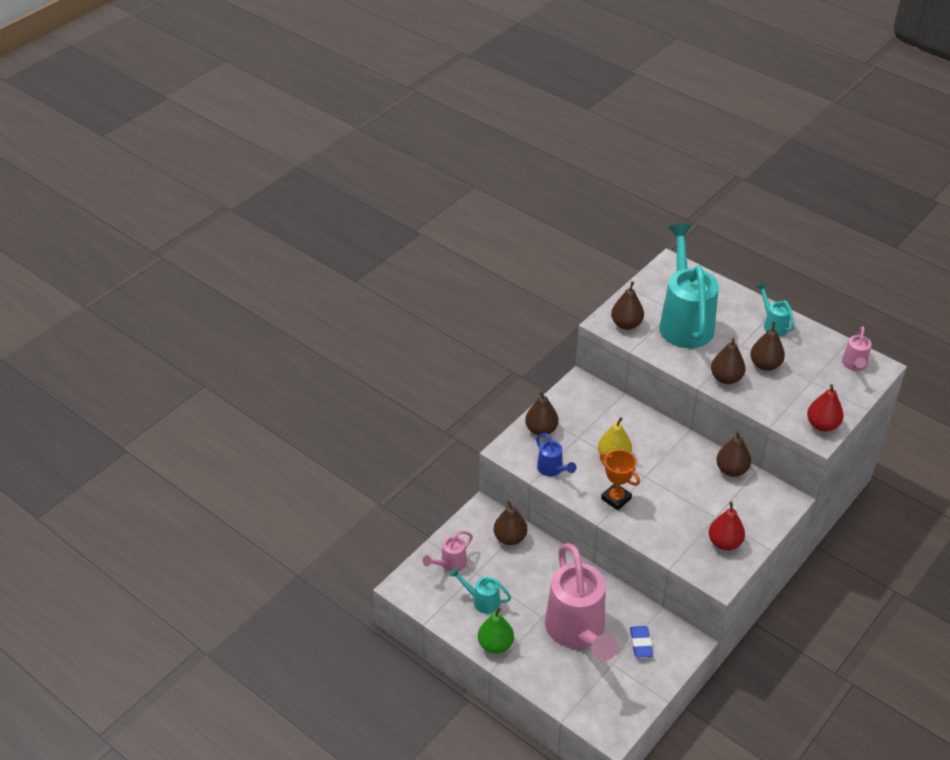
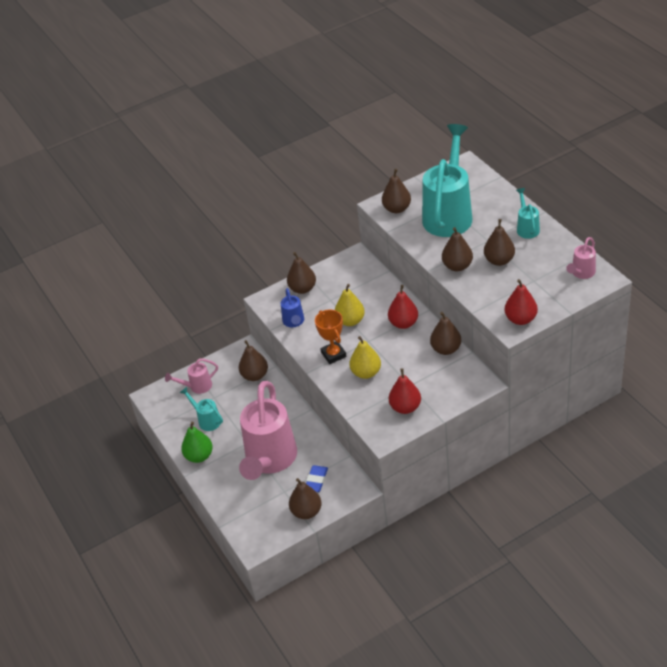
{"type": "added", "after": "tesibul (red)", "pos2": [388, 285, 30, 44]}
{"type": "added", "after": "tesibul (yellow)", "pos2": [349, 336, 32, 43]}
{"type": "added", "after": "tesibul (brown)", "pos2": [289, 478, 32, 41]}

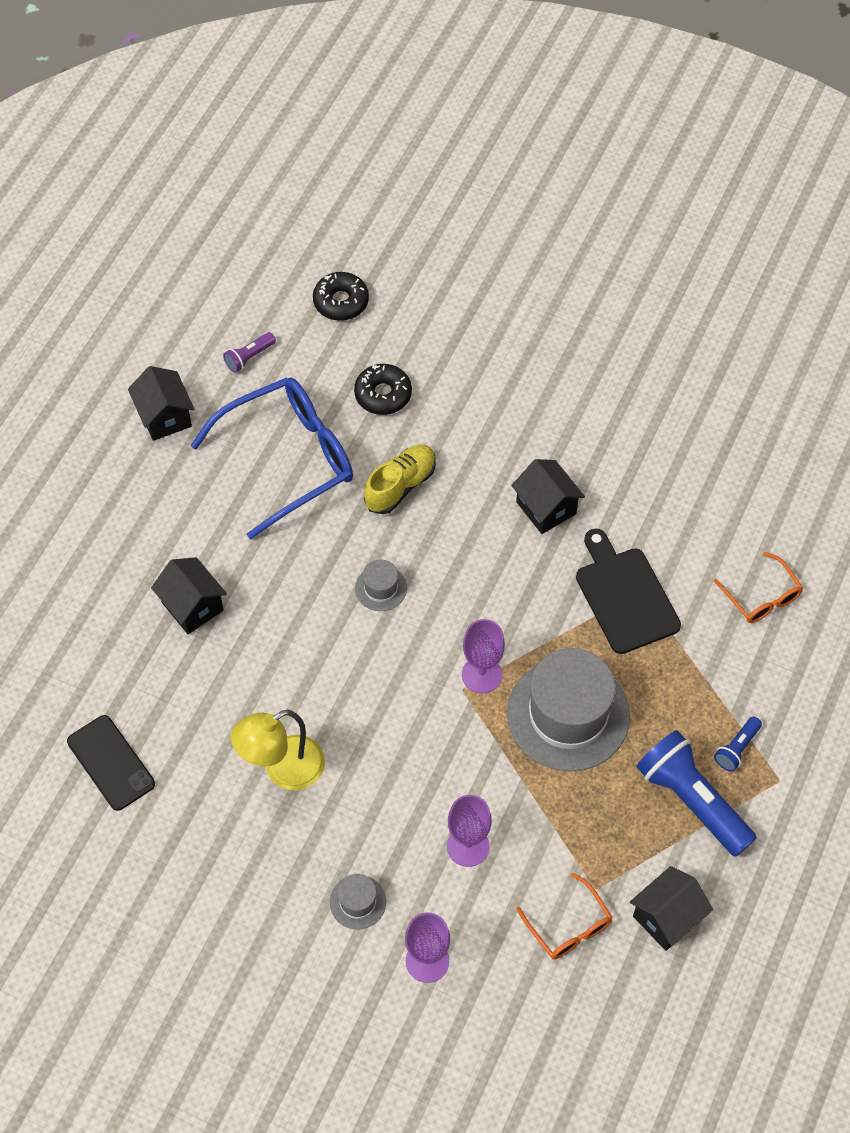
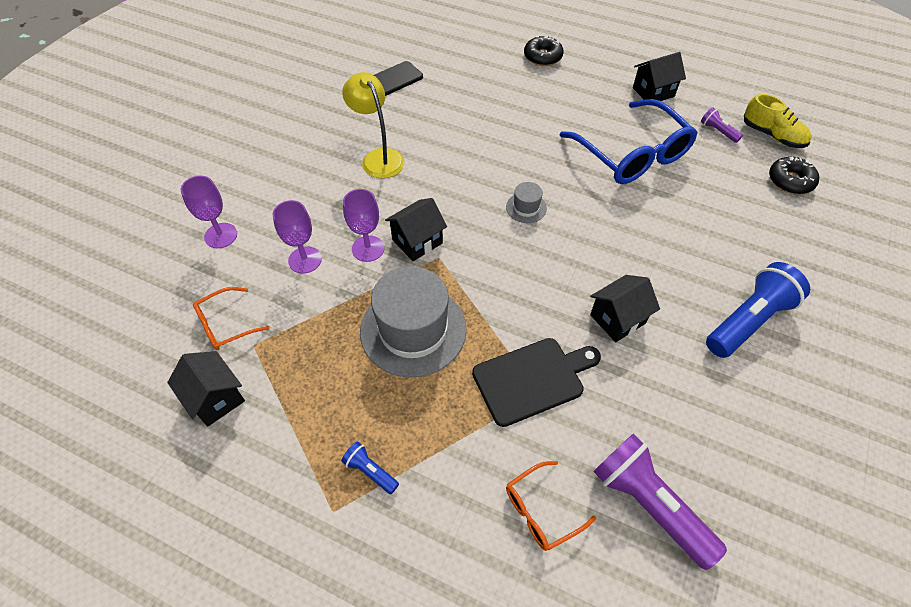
{"type": "moved", "before": "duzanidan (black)", "pos1": [354, 364, 58, 51], "pos2": [524, 36, 40, 30]}
{"type": "moved", "before": "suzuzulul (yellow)", "pos1": [364, 445, 72, 69], "pos2": [744, 94, 68, 54]}
{"type": "moved", "before": "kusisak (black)", "pos1": [151, 557, 76, 77], "pos2": [385, 198, 62, 63]}
{"type": "moved", "before": "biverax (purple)", "pos1": [462, 619, 43, 75], "pos2": [343, 189, 41, 73]}
{"type": "moved", "before": "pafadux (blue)", "pos1": [636, 730, 121, 127], "pos2": [706, 262, 104, 96]}
{"type": "removed", "before": "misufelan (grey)", "pos1": [330, 874, 56, 55]}
{"type": "added", "after": "pafadux (purple)", "pos2": [593, 433, 134, 137]}

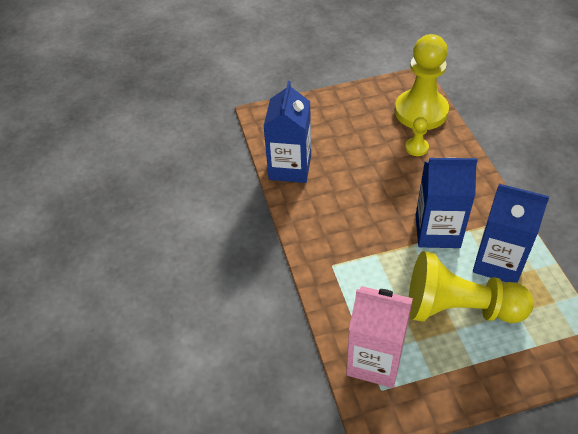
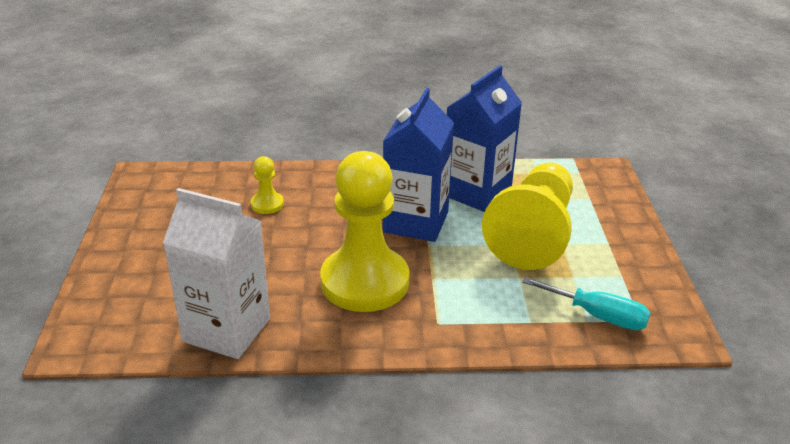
{"type": "moved", "before": "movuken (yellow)", "pos1": [395, 34, 54, 96], "pos2": [320, 151, 89, 161]}
{"type": "recoloured", "before": "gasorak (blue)", "after": "gasorak (white)", "pos1": [264, 81, 47, 102], "pos2": [163, 188, 107, 171]}
{"type": "replaced", "before": "gasorak (pink)", "after": "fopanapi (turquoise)", "pos1": [346, 286, 67, 102], "pos2": [522, 277, 129, 53]}

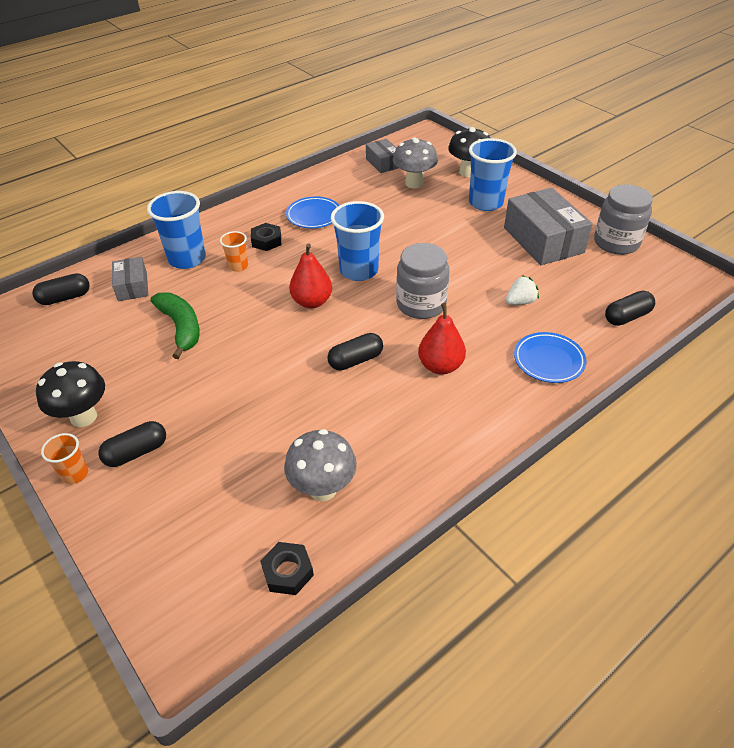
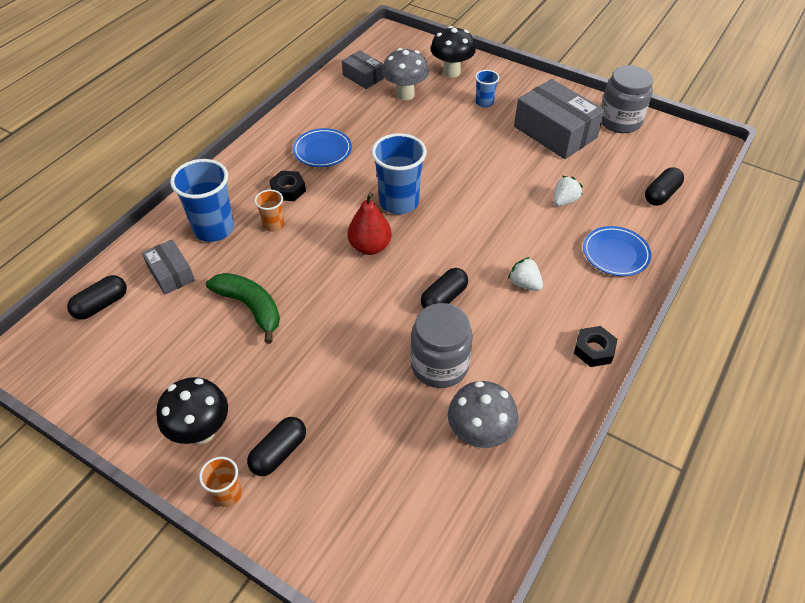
{"type": "resized", "before": "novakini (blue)", "pos1": [469, 138, 48, 73], "pos2": [475, 70, 24, 38], "scale": 0.52}
{"type": "moved", "before": "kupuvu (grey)", "pos1": [396, 243, 53, 76], "pos2": [410, 303, 63, 85]}
{"type": "replaced", "before": "tesibul (red)", "after": "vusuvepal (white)", "pos1": [418, 303, 48, 72], "pos2": [508, 257, 35, 34]}
{"type": "moved", "before": "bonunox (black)", "pos1": [260, 542, 54, 53], "pos2": [574, 326, 43, 41]}

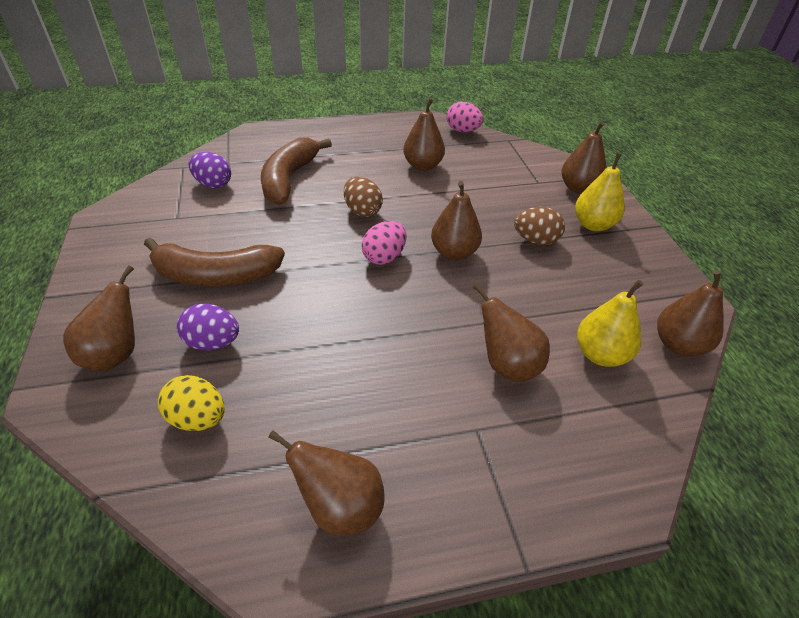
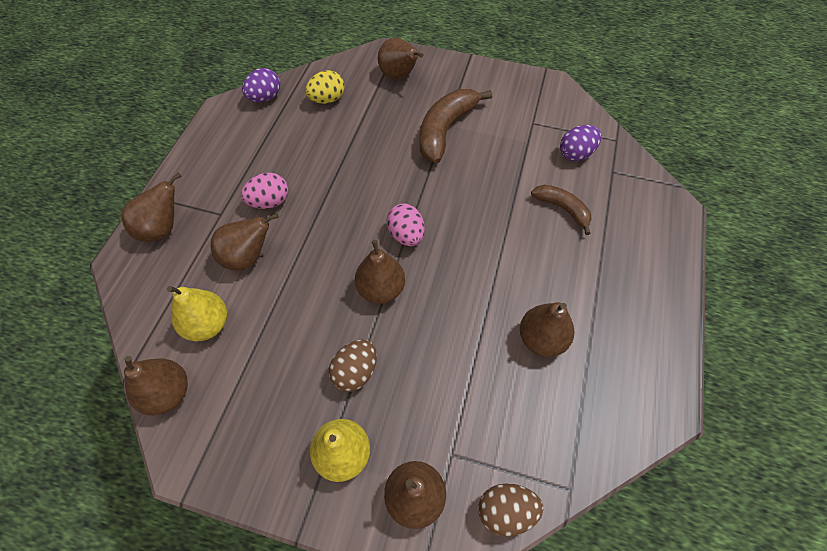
{"type": "moved", "before": "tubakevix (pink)", "pos1": [446, 101, 37, 31], "pos2": [241, 173, 47, 36]}
{"type": "resized", "before": "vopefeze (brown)", "pos1": [261, 137, 71, 68], "pos2": [531, 185, 61, 50], "scale": 0.59}
{"type": "moved", "before": "tubakevix (brown)", "pos1": [344, 177, 39, 40], "pos2": [478, 483, 65, 54]}
{"type": "moved", "before": "tubakevix (purple)", "pos1": [177, 303, 62, 47], "pos2": [242, 68, 38, 34]}
{"type": "moved", "before": "tesibul (brown)", "pos1": [268, 430, 117, 106], "pos2": [121, 173, 61, 69]}

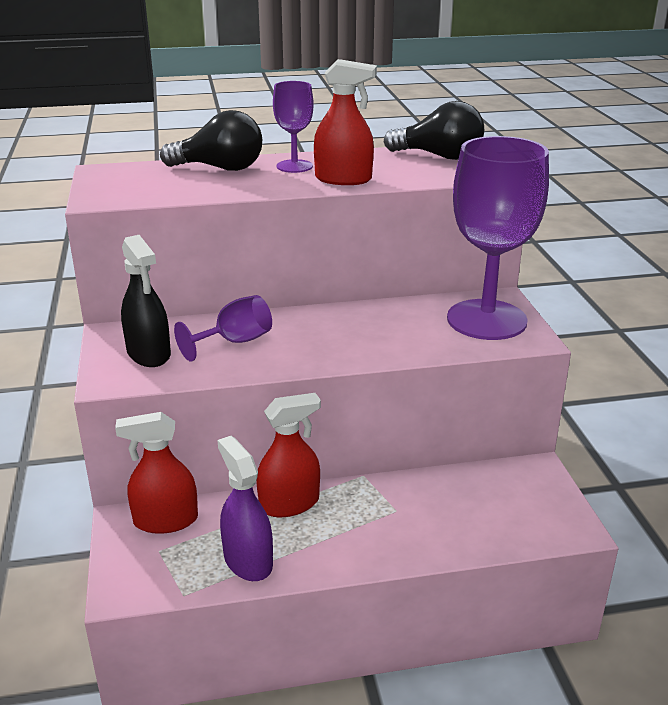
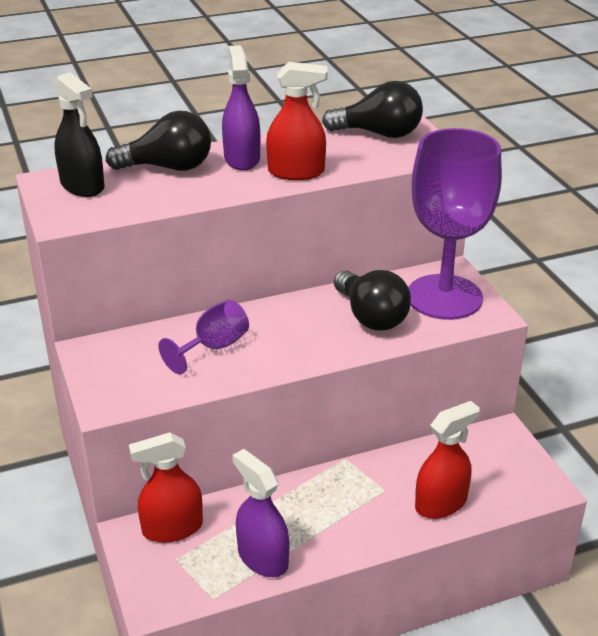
{"type": "replaced", "before": "biverax (purple)", "after": "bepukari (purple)", "pos1": [273, 81, 41, 92], "pos2": [222, 45, 38, 125]}
{"type": "moved", "before": "bepukari (black)", "pos1": [121, 235, 50, 132], "pos2": [54, 72, 50, 125]}
{"type": "moved", "before": "bepukari (red)", "pos1": [256, 393, 65, 124], "pos2": [415, 401, 65, 118]}
{"type": "added", "after": "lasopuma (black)", "pos2": [334, 270, 77, 60]}

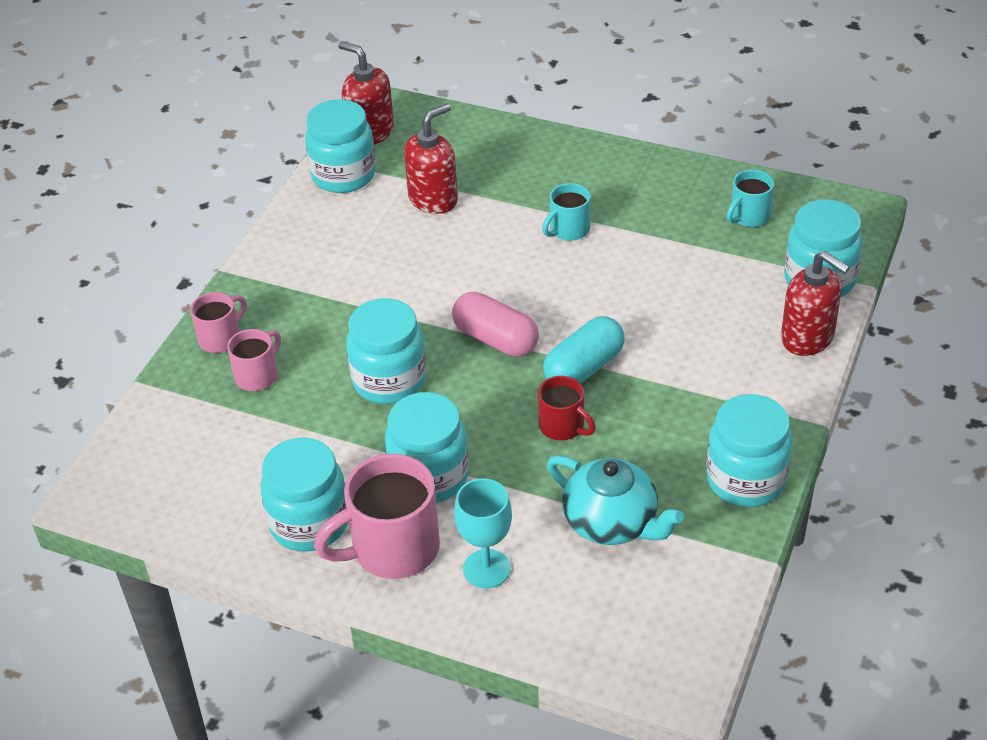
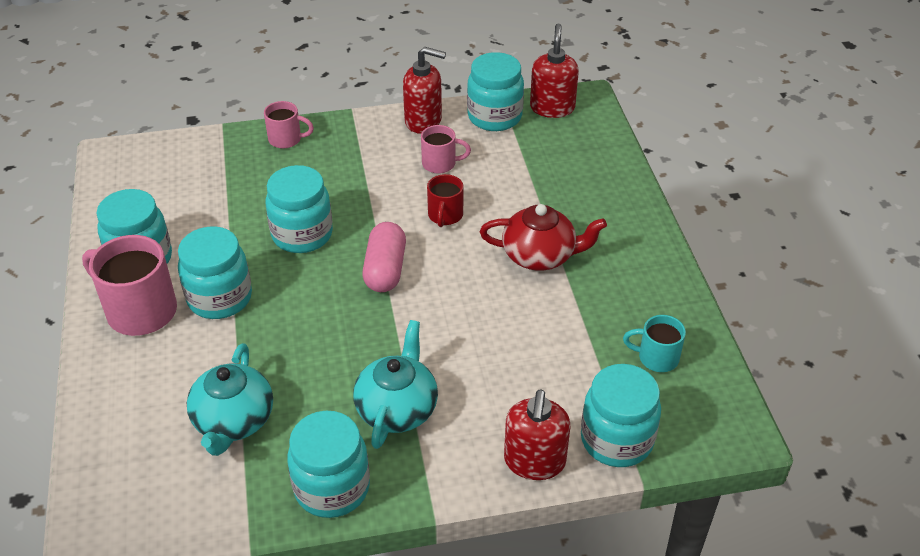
{"type": "moved", "before": "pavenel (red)", "pos1": [404, 103, 54, 111], "pos2": [403, 47, 43, 87]}
{"type": "replaced", "before": "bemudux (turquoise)", "after": "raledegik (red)", "pos1": [542, 183, 49, 58], "pos2": [480, 204, 127, 67]}
{"type": "removed", "before": "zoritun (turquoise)", "pos1": [543, 316, 82, 68]}
{"type": "moved", "before": "bemudux (pink)", "pos1": [227, 329, 54, 62], "pos2": [421, 125, 50, 49]}
{"type": "moved", "before": "bemudux (red)", "pos1": [538, 376, 58, 64], "pos2": [427, 174, 37, 53]}
{"type": "removed", "before": "biverax (turquoise)", "pos1": [454, 478, 58, 110]}
{"type": "added", "after": "raledegik (turquoise)", "pos2": [353, 320, 85, 129]}

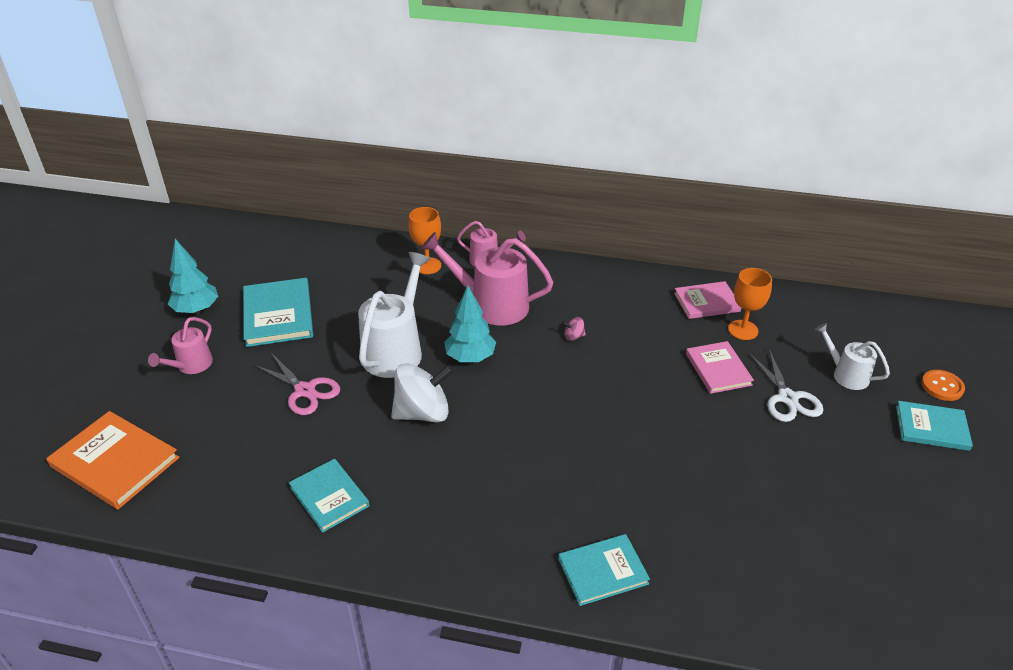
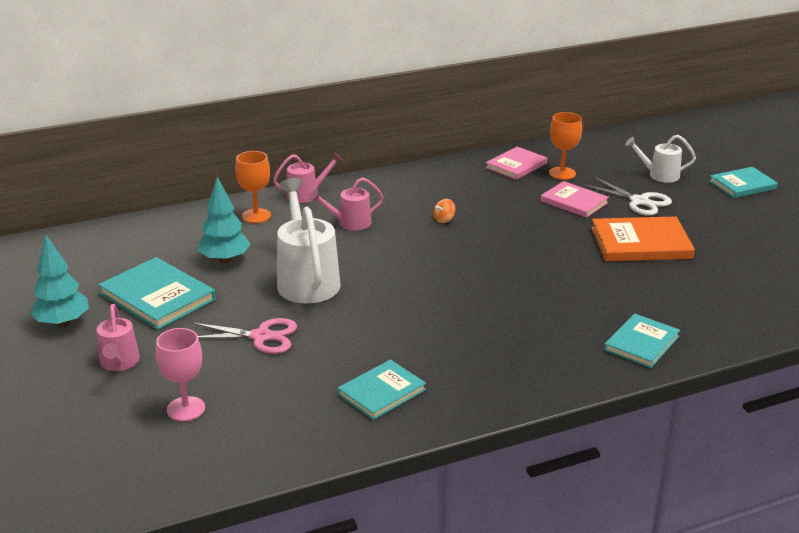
{"type": "resized", "before": "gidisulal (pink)", "pos1": [421, 232, 132, 94], "pos2": [310, 177, 74, 53], "scale": 0.56}
{"type": "moved", "before": "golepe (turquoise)", "pos1": [444, 286, 52, 76], "pos2": [198, 177, 52, 86]}
{"type": "recoloured", "before": "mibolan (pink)", "after": "mibolan (orange)", "pos1": [562, 317, 24, 24], "pos2": [433, 199, 22, 24]}
{"type": "removed", "before": "mibolan (white)", "pos1": [391, 363, 63, 59]}
{"type": "removed", "before": "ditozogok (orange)", "pos1": [921, 370, 44, 31]}
{"type": "moved", "before": "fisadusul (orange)", "pos1": [46, 411, 134, 98], "pos2": [591, 216, 104, 45]}
{"type": "turned", "before": "fisadusul (turquoise)", "pos1": [289, 459, 80, 74], "pos2": [338, 359, 88, 61], "turn": -60}
{"type": "added", "after": "biverax (pink)", "pos2": [156, 328, 49, 93]}

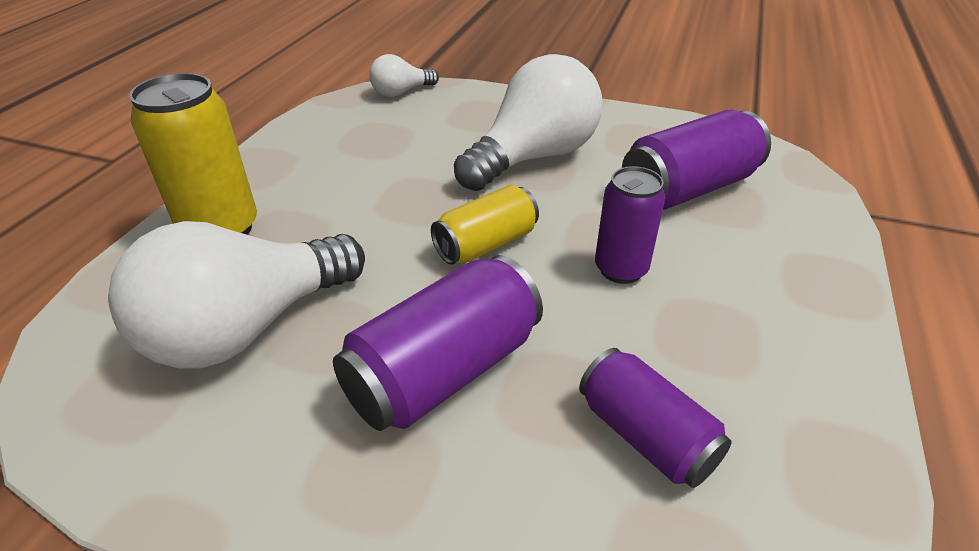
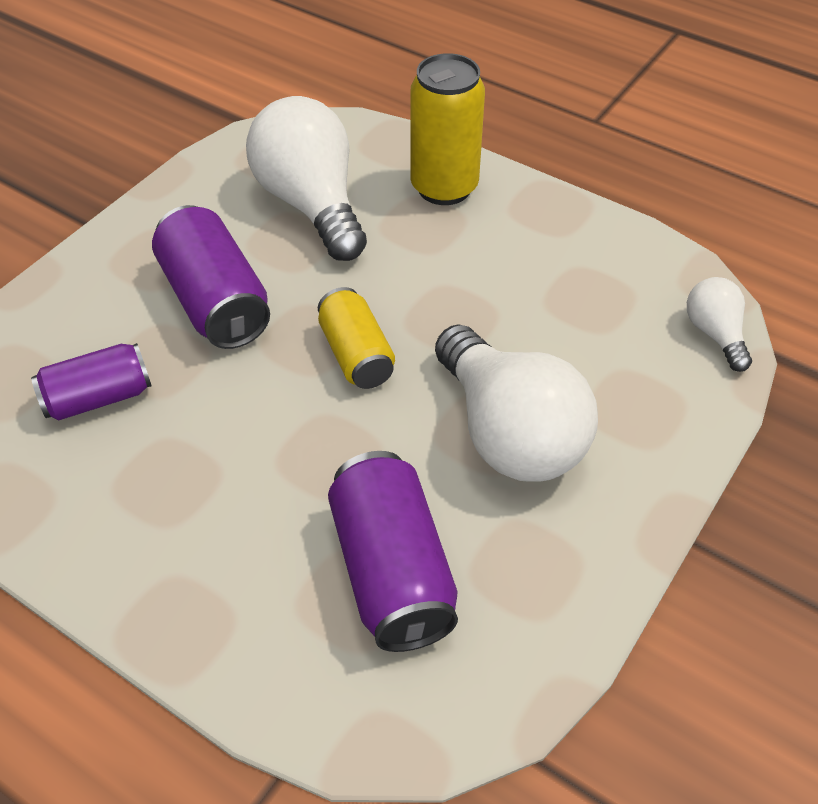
{"type": "removed", "before": "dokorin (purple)", "pos1": [595, 166, 71, 118]}

